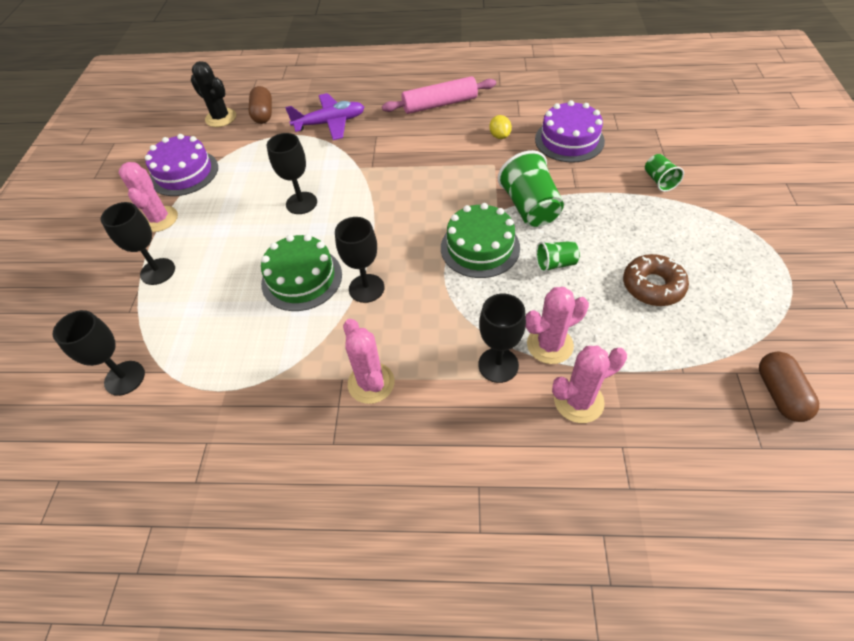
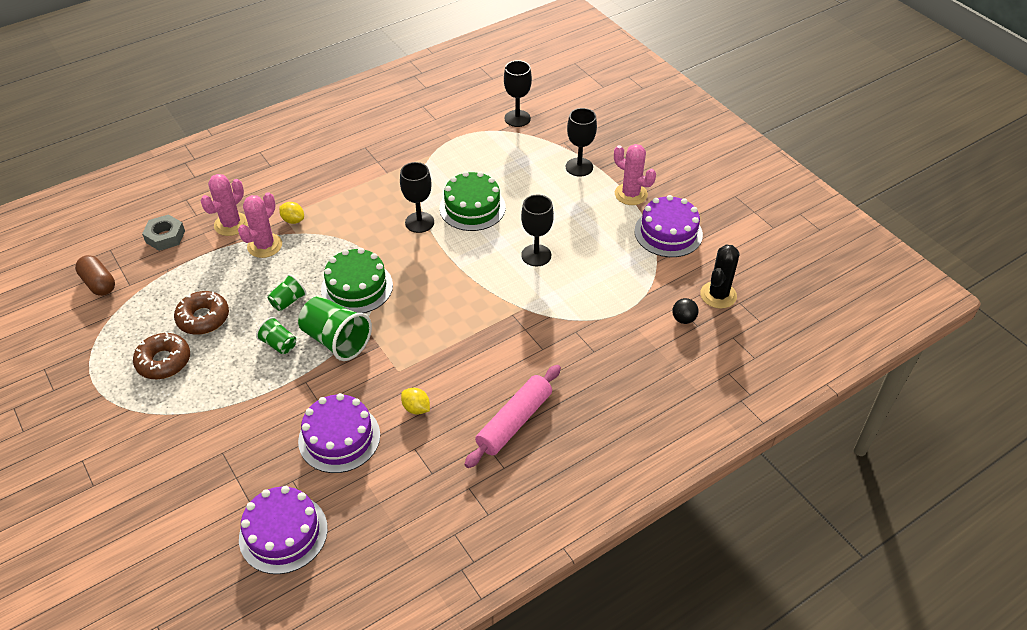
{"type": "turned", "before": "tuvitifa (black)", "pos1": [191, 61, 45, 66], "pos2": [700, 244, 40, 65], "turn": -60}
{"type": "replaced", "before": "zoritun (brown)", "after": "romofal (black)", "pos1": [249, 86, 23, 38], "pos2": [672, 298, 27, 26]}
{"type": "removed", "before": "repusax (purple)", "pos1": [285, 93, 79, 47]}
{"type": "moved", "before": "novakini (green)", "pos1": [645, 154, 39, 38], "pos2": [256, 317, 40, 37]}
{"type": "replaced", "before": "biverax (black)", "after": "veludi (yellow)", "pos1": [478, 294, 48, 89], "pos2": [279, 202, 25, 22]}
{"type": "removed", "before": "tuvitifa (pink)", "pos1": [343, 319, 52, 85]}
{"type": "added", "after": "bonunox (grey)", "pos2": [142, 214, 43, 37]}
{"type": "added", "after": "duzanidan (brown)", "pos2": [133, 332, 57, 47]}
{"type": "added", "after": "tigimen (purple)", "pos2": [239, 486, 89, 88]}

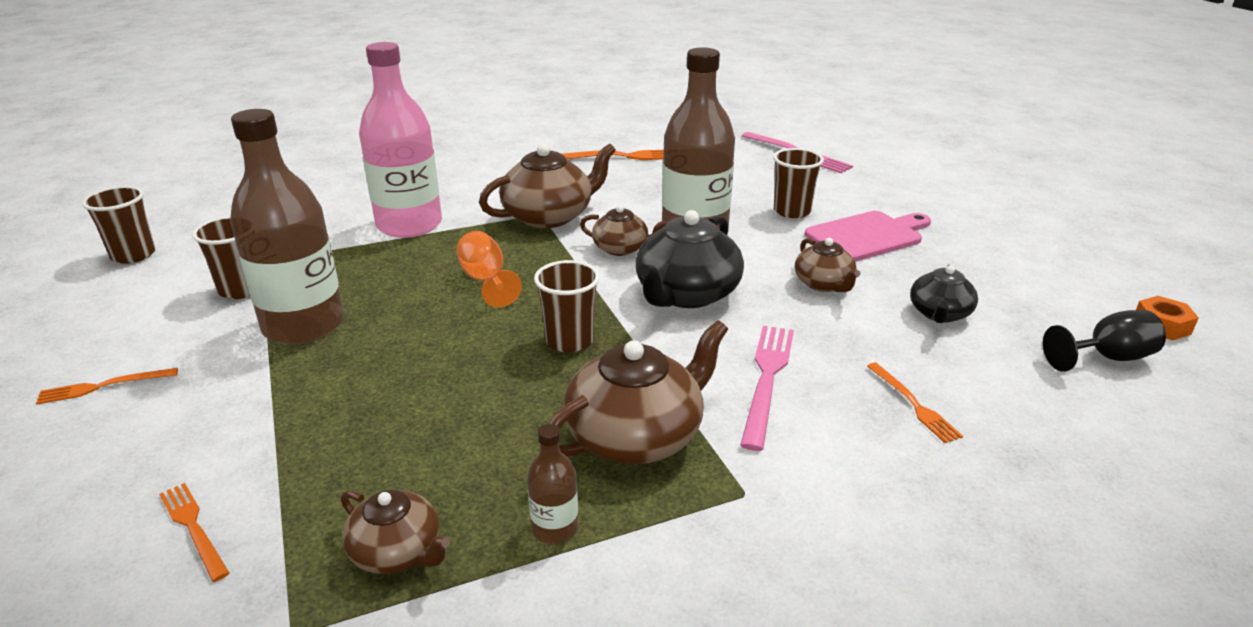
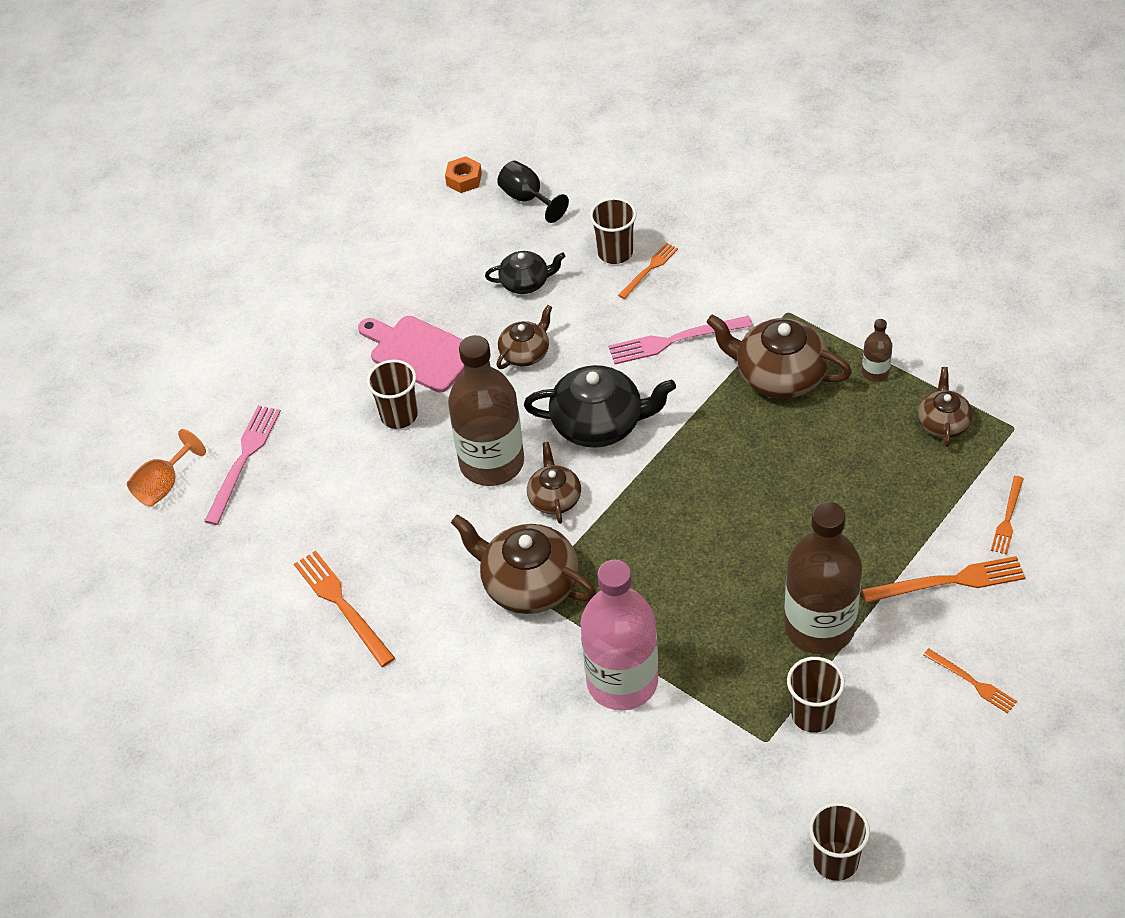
{"type": "moved", "before": "biverax (orange)", "pos1": [456, 231, 66, 76], "pos2": [127, 429, 79, 78]}
{"type": "moved", "before": "novakini (brown)", "pos1": [534, 260, 66, 93], "pos2": [590, 197, 47, 67]}
{"type": "added", "after": "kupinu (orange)", "pos2": [862, 556, 163, 47]}

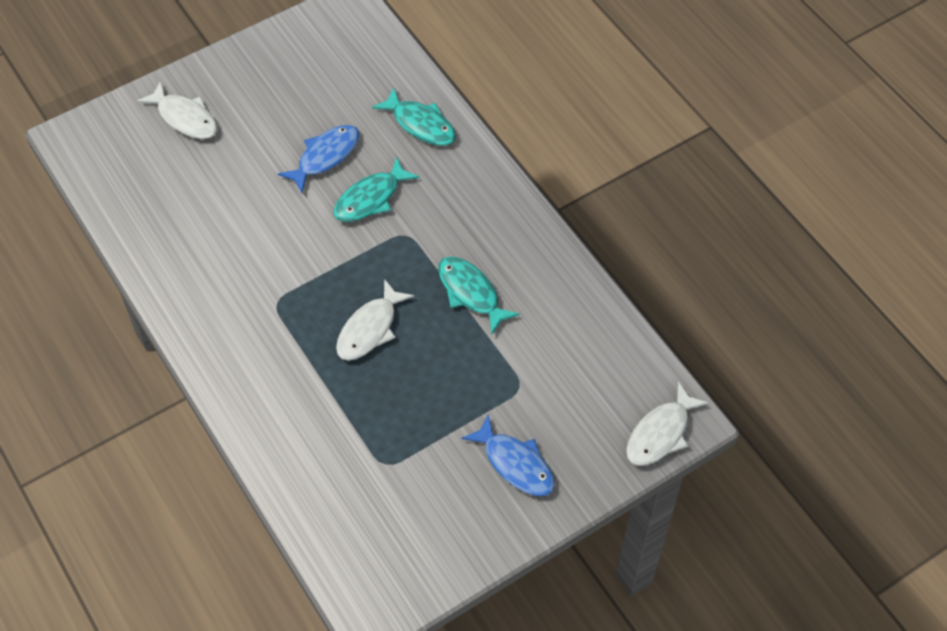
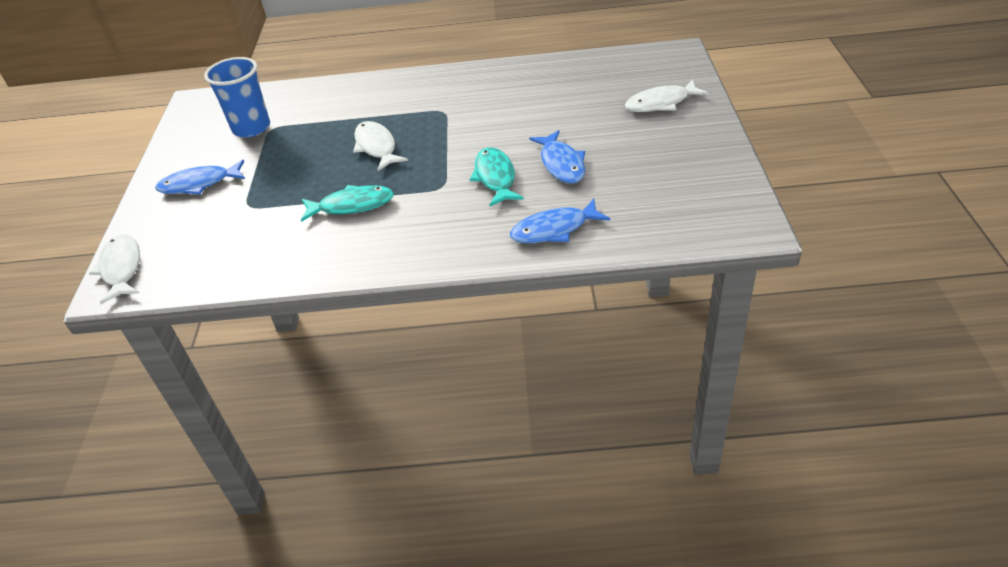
{"type": "recoloured", "before": "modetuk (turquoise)", "after": "modetuk (blue)", "pos1": [372, 87, 84, 59], "pos2": [510, 199, 100, 44]}
{"type": "added", "after": "novakini (blue)", "pos2": [204, 57, 66, 81]}

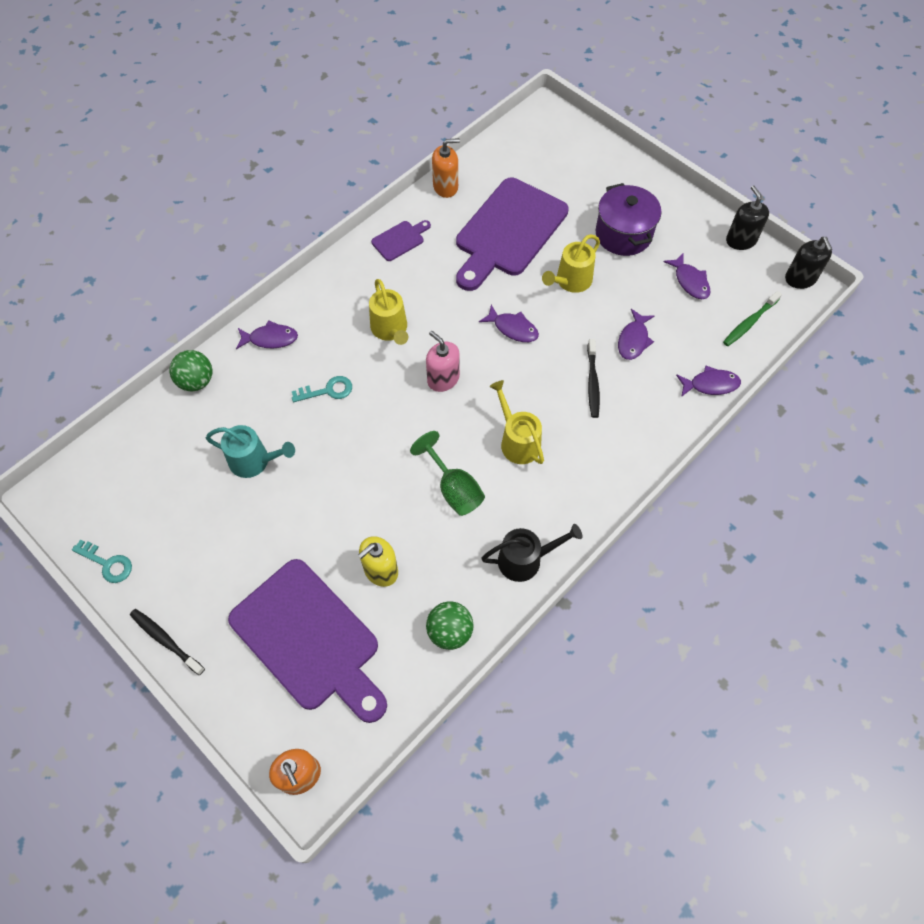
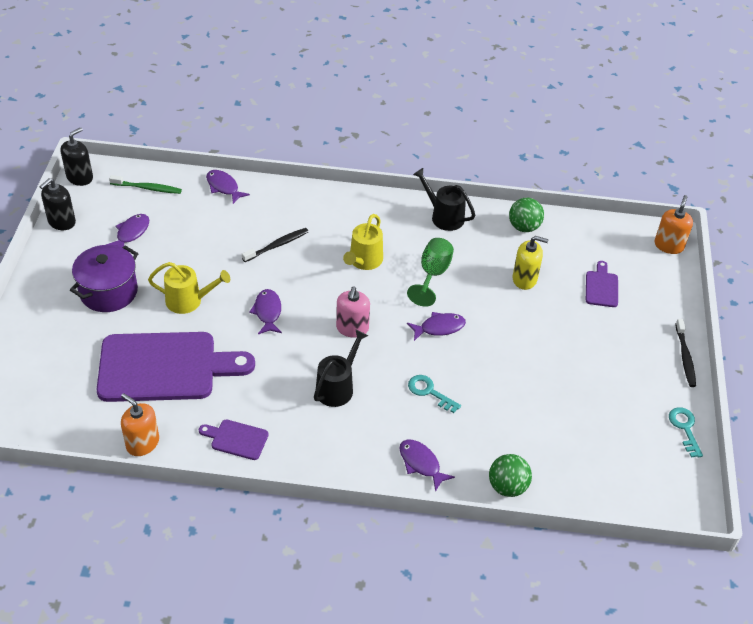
{"type": "recoloured", "before": "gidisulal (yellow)", "after": "gidisulal (black)", "pos1": [369, 279, 39, 66], "pos2": [314, 329, 54, 78]}
{"type": "moved", "before": "modetuk (purple)", "pos1": [618, 309, 36, 51], "pos2": [407, 312, 59, 29]}
{"type": "removed", "before": "gidisulal (turquoise)", "pos1": [206, 425, 89, 53]}
{"type": "resized", "before": "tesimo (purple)", "pos1": [228, 559, 159, 164], "pos2": [586, 261, 32, 46], "scale": 0.43}

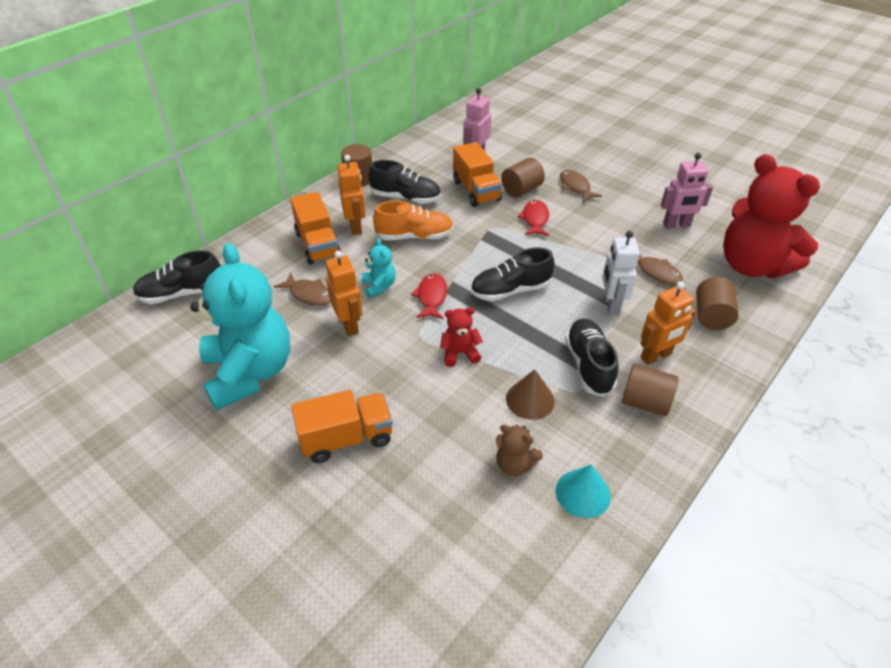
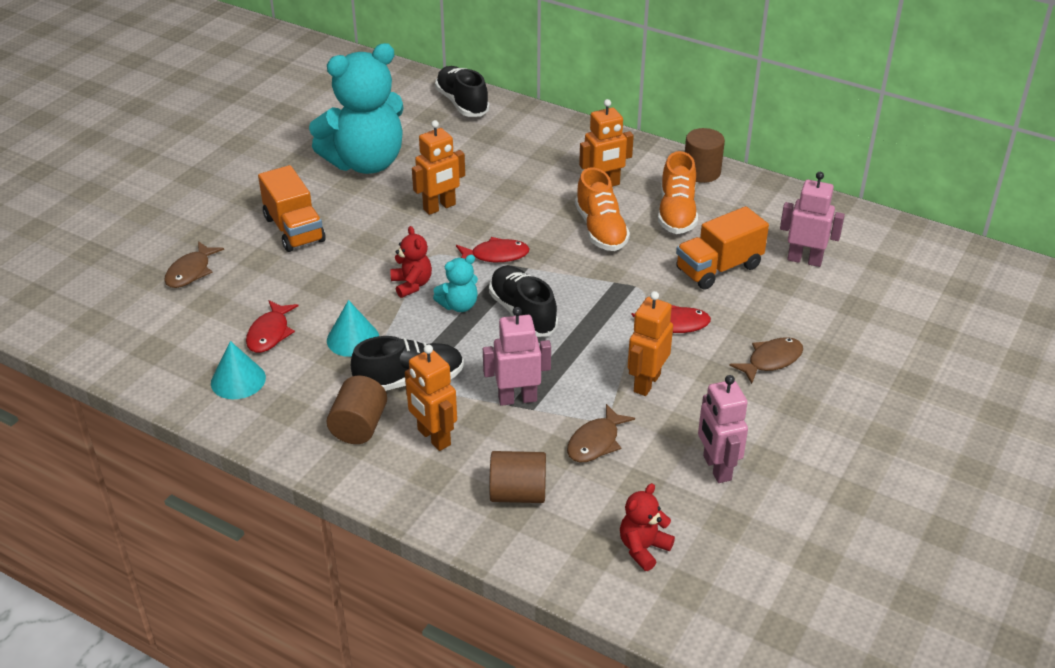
{"type": "resized", "before": "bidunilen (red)", "pos1": [723, 154, 97, 124], "pos2": [620, 483, 55, 88], "scale": 0.42}
{"type": "removed", "before": "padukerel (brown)", "pos1": [501, 158, 44, 39]}
{"type": "recoloured", "before": "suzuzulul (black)", "after": "suzuzulul (orange)", "pos1": [369, 160, 72, 44], "pos2": [658, 151, 40, 83]}
{"type": "removed", "before": "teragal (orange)", "pos1": [290, 192, 51, 73]}
{"type": "recoloured", "before": "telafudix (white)", "after": "telafudix (pink)", "pos1": [602, 231, 38, 84], "pos2": [483, 307, 68, 99]}
{"type": "moved", "before": "bidunilen (turquoise)", "pos1": [362, 238, 34, 60], "pos2": [433, 255, 45, 57]}
{"type": "moved", "before": "modetuk (brown)", "pos1": [274, 273, 56, 33], "pos2": [164, 241, 60, 47]}
{"type": "recoloured", "before": "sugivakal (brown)", "after": "sugivakal (turquoise)", "pos1": [506, 369, 49, 51], "pos2": [327, 300, 52, 57]}
{"type": "replaced", "before": "bidunilen (brown)", "after": "modetuk (red)", "pos1": [496, 424, 47, 52], "pos2": [246, 300, 52, 53]}
{"type": "added", "after": "telafudix (orange)", "pos2": [628, 291, 45, 105]}

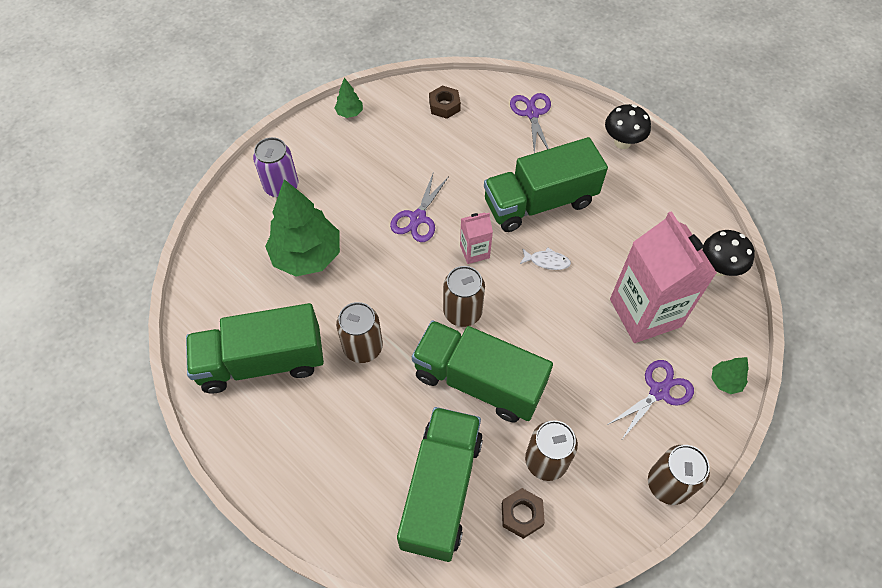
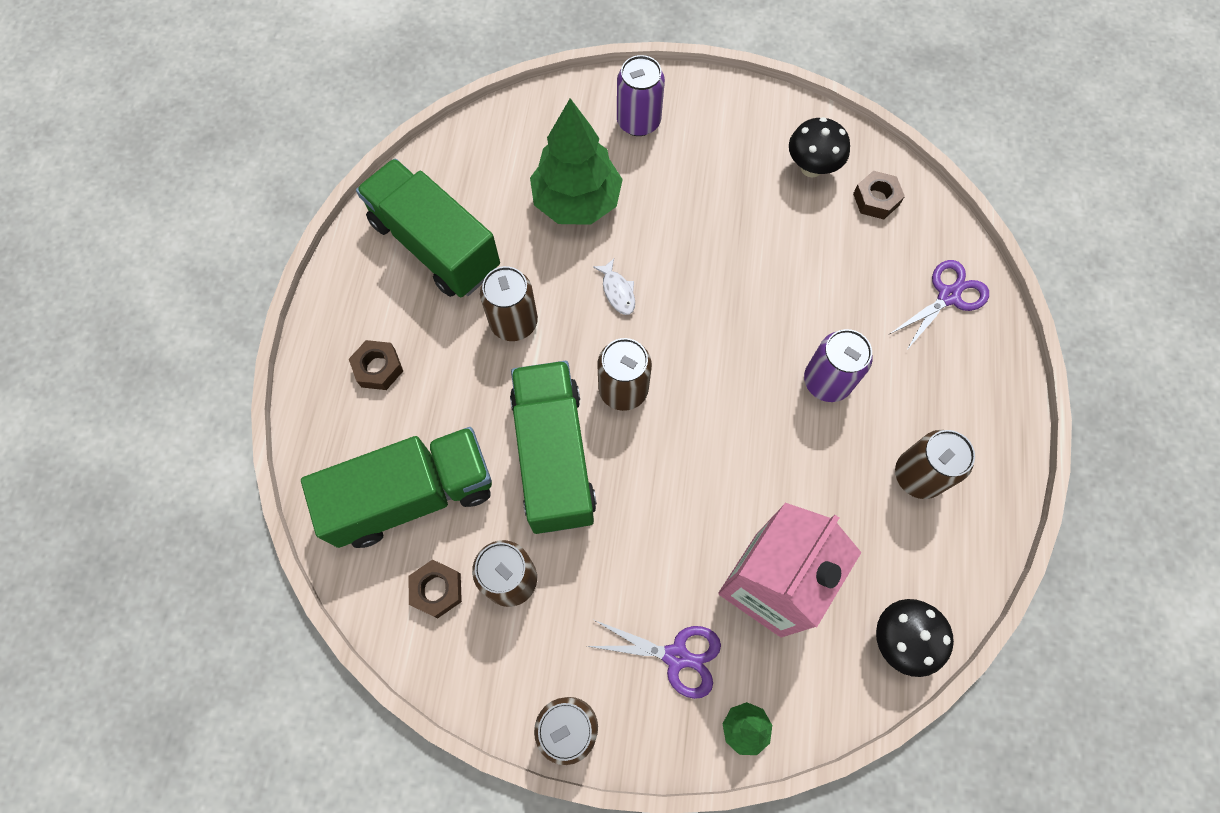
{"type": "removed", "before": "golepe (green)", "pos1": [334, 78, 29, 40]}
{"type": "moved", "before": "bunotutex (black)", "pos1": [605, 104, 46, 45], "pos2": [789, 117, 61, 61]}
{"type": "replaced", "before": "teragal (green)", "after": "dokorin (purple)", "pos1": [484, 137, 124, 95], "pos2": [804, 329, 69, 73]}
{"type": "removed", "before": "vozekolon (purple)", "pos1": [390, 174, 58, 68]}
{"type": "removed", "before": "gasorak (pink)", "pos1": [460, 212, 33, 52]}
{"type": "moved", "before": "modetuk (white)", "pos1": [520, 248, 51, 22], "pos2": [593, 259, 42, 56]}
{"type": "added", "after": "bonunox (brown)", "pos2": [349, 340, 54, 50]}
{"type": "added", "after": "dokorin (brown)", "pos2": [895, 430, 80, 69]}

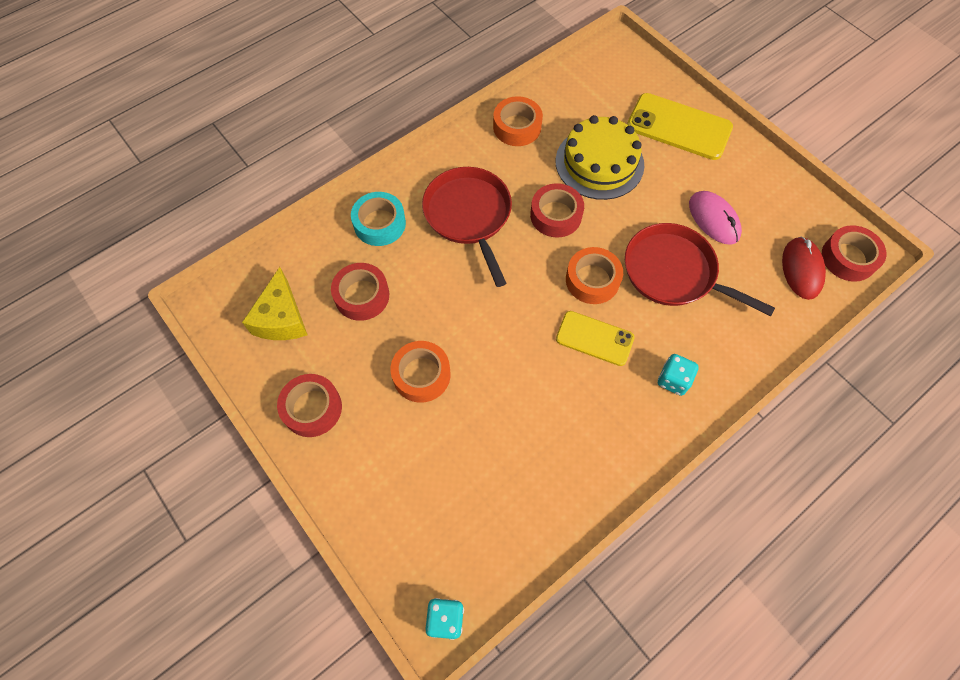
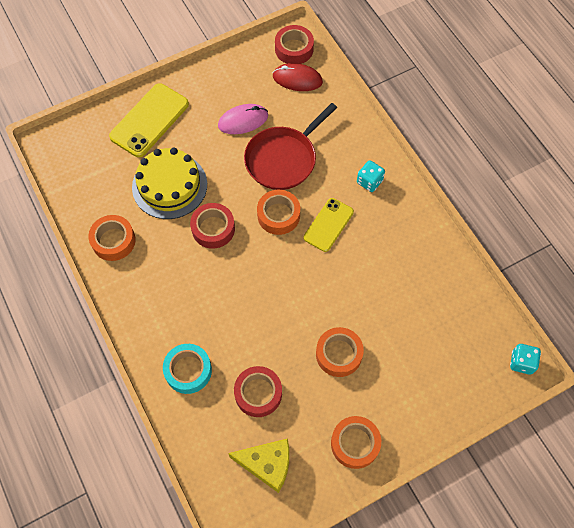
{"type": "removed", "before": "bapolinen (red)", "pos1": [422, 167, 90, 120]}
{"type": "recoloured", "before": "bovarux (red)", "after": "bovarux (orange)", "pos1": [277, 374, 65, 63], "pos2": [331, 416, 50, 53]}

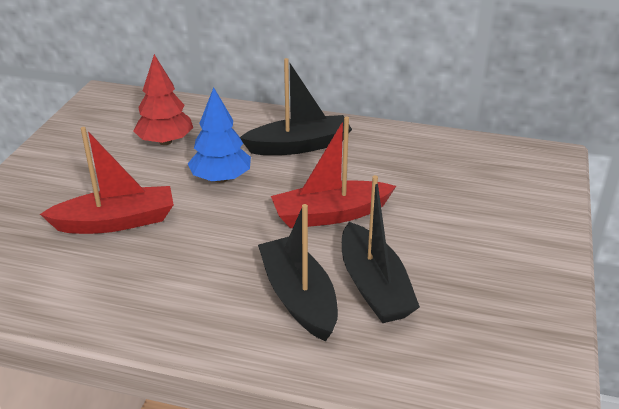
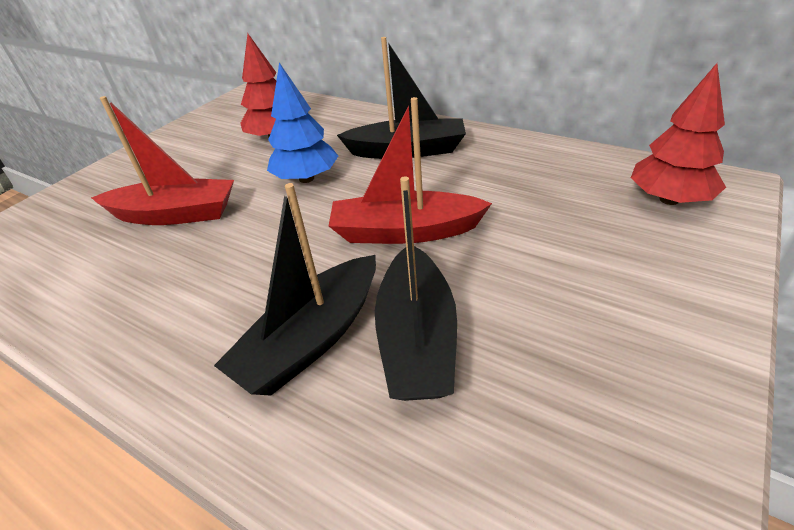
{"type": "turned", "before": "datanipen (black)", "pos1": [258, 204, 80, 137], "pos2": [214, 183, 162, 213], "turn": -135}
{"type": "added", "after": "golepe (red)", "pos2": [631, 63, 95, 142]}

